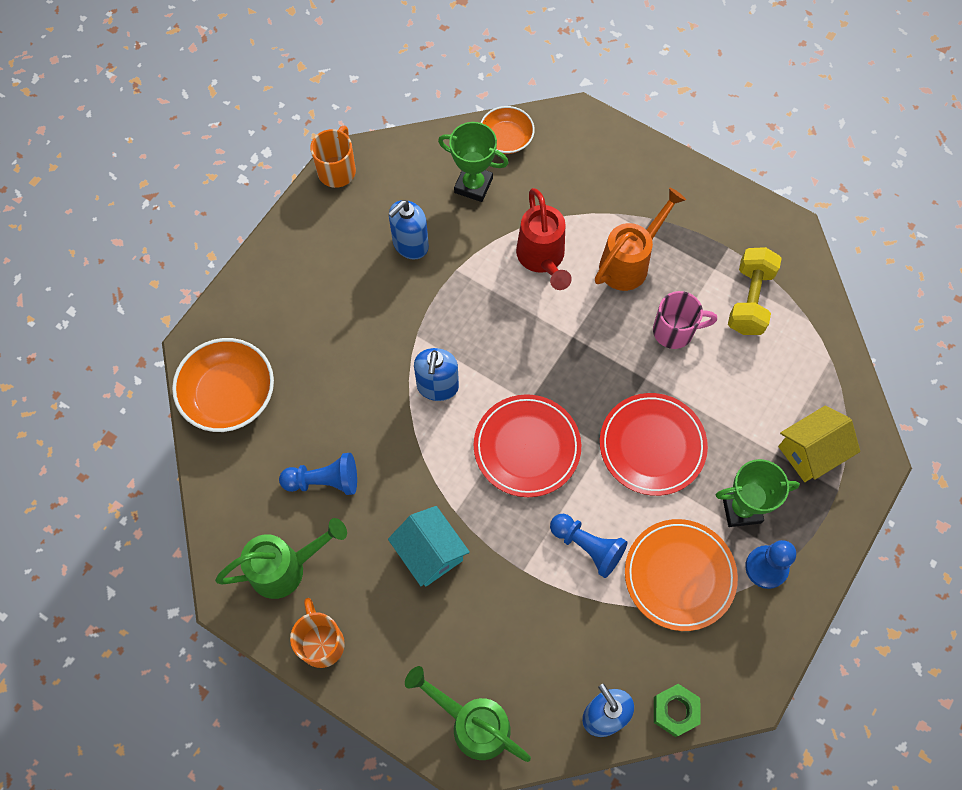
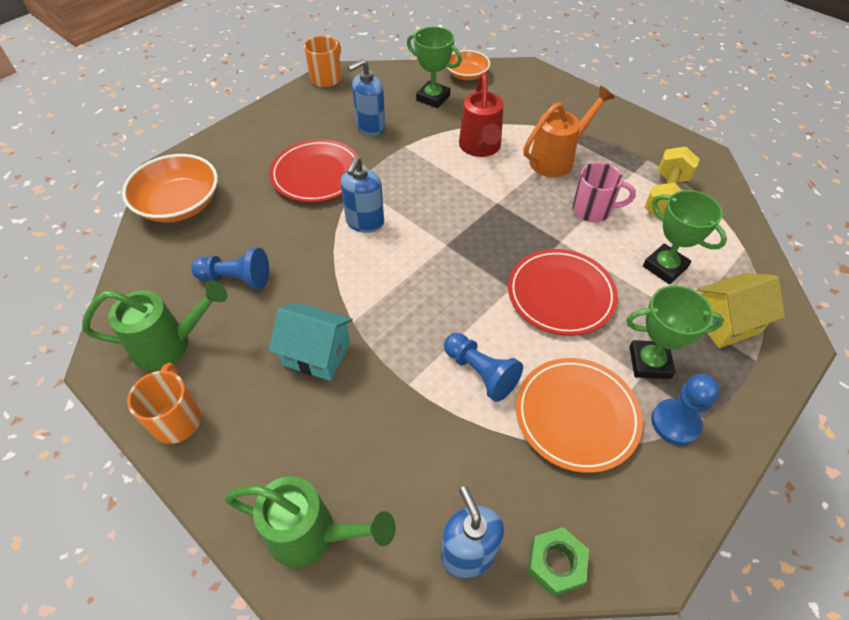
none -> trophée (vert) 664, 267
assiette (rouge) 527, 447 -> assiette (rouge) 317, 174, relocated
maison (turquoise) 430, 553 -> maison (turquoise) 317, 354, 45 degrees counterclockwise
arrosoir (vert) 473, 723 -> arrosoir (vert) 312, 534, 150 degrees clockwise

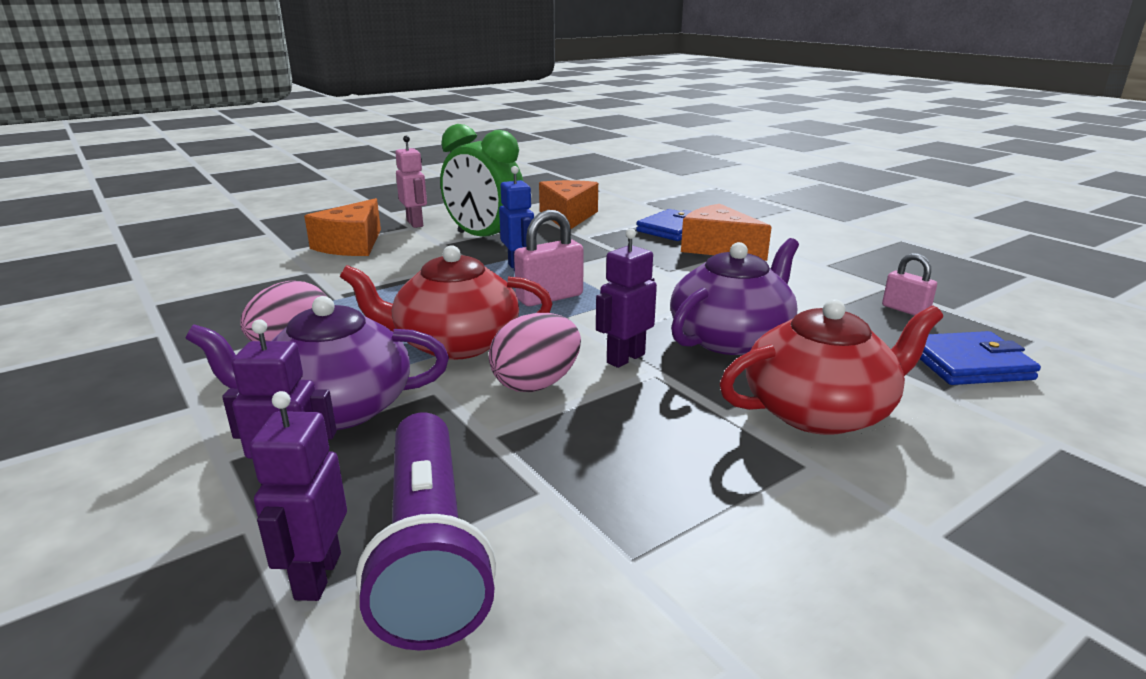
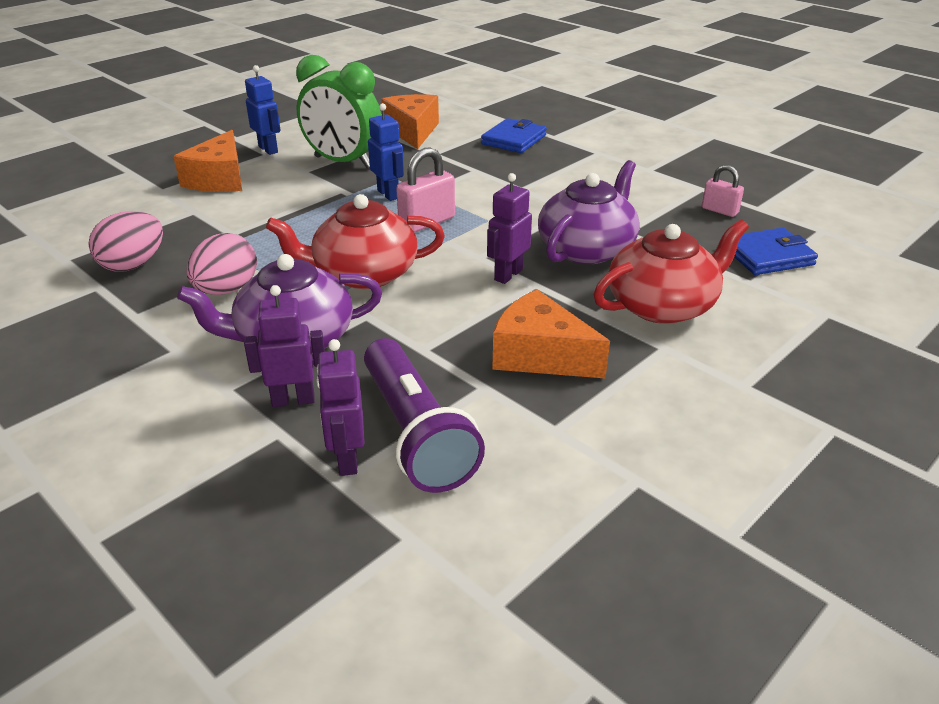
œuf (rose) 536, 384 -> œuf (rose) 133, 265, relocated
fromage (orange) 718, 248 -> fromage (orange) 540, 355, relocated
robot (rose) 415, 223 -> robot (bleu) 268, 149

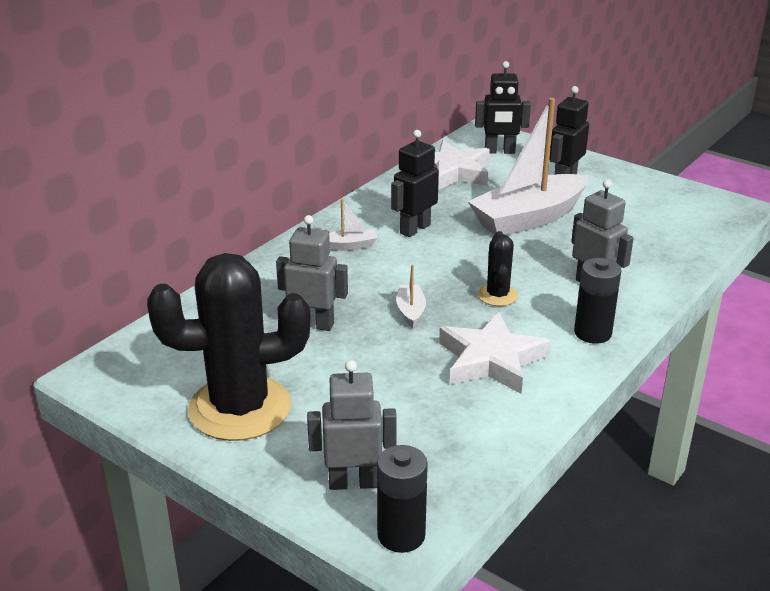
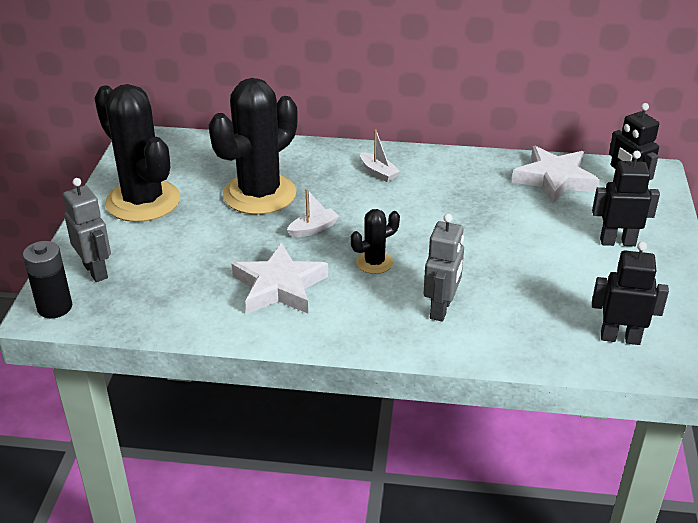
bateau (blanc) 528, 218 -> none
pile (noir) 592, 333 -> none
robot (noir) 415, 229 -> robot (noir) 620, 338, relocated
robot (gris) 313, 324 -> cactus (noir) 259, 194

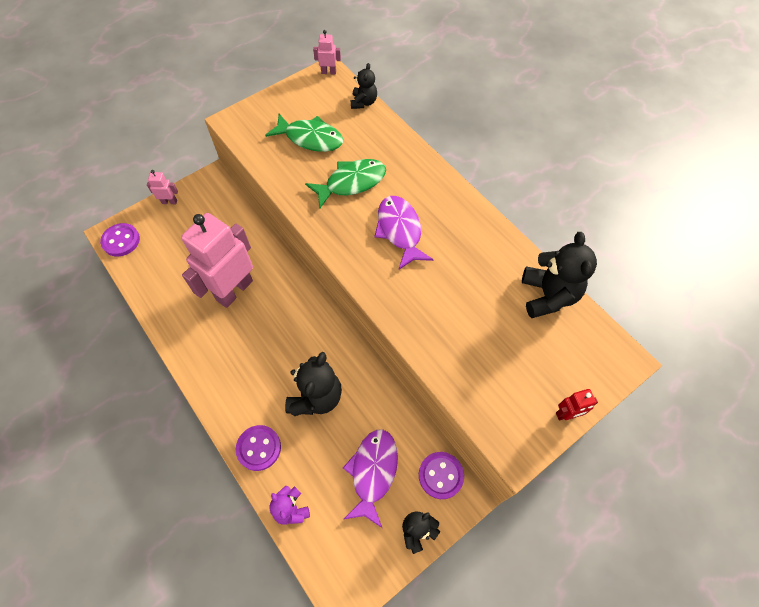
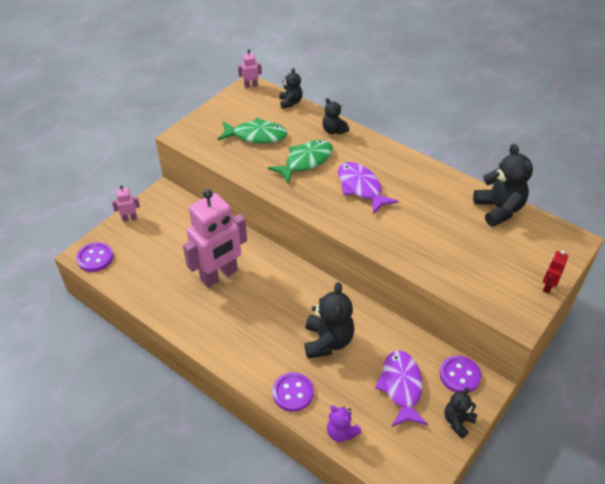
none -> ours en peluche (noir) 334, 130
robot (rose) 234, 290 -> robot (rose) 219, 275, 150 degrees counterclockwise
robot (rouge) 566, 414 -> robot (rouge) 547, 286, 150 degrees clockwise

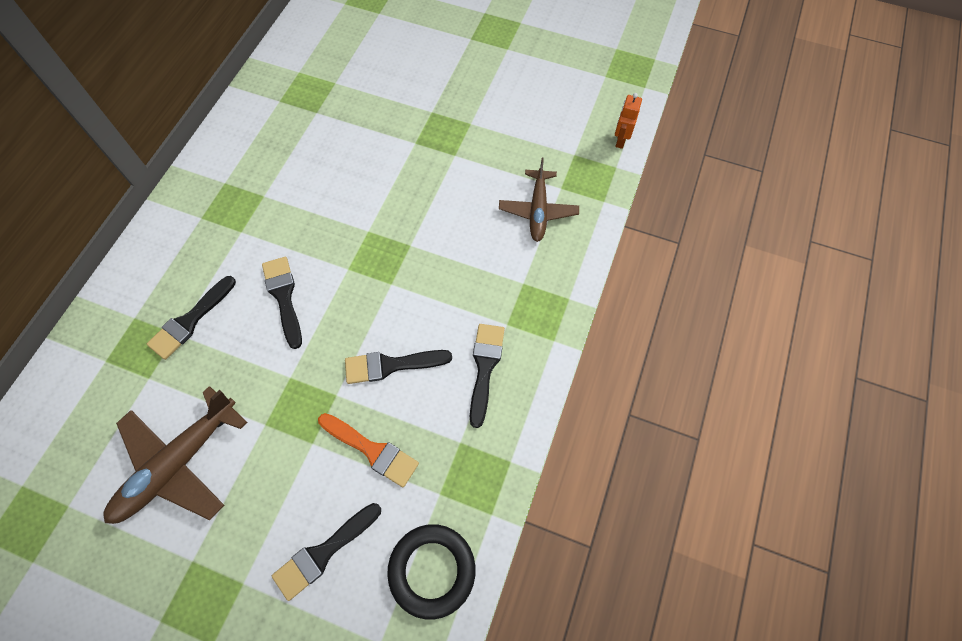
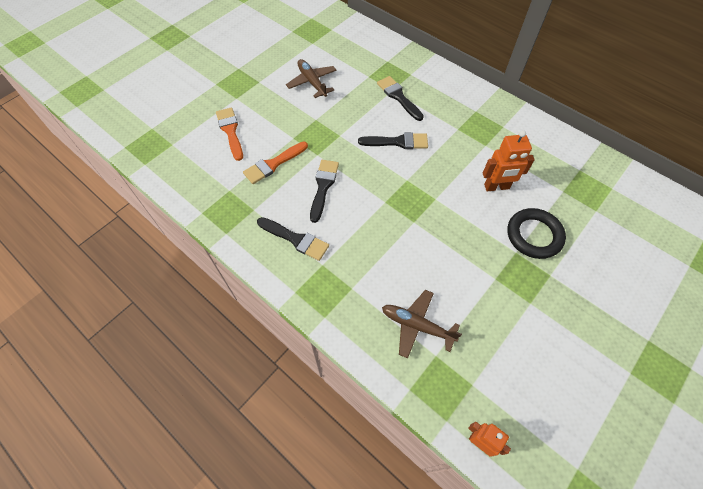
none -> robot (orange) 496, 187
anneau (noir) 432, 570 -> anneau (noir) 534, 235, relocated
pinceau (noir) 324, 552 -> pinceau (orange) 230, 131
avion (marron) 178, 464 -> avion (marron) 312, 82, x0.66

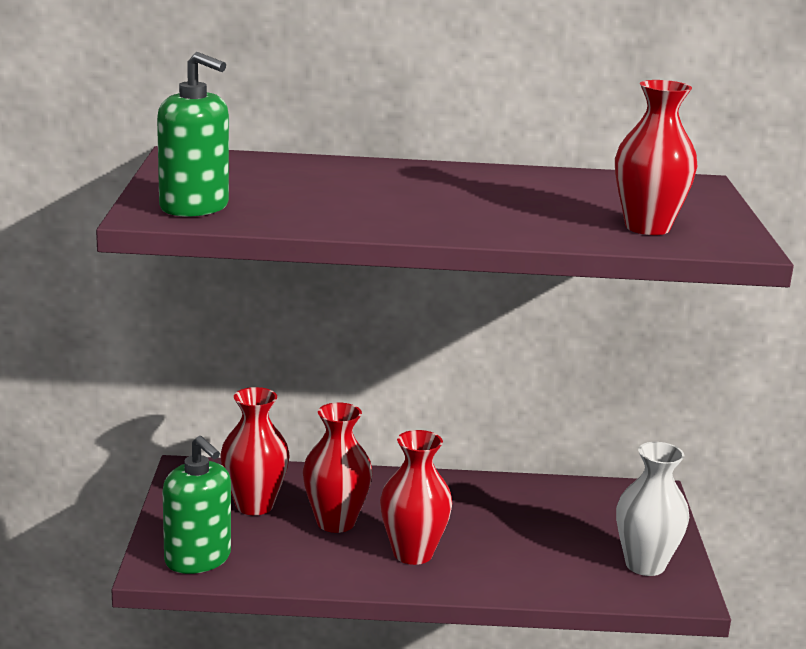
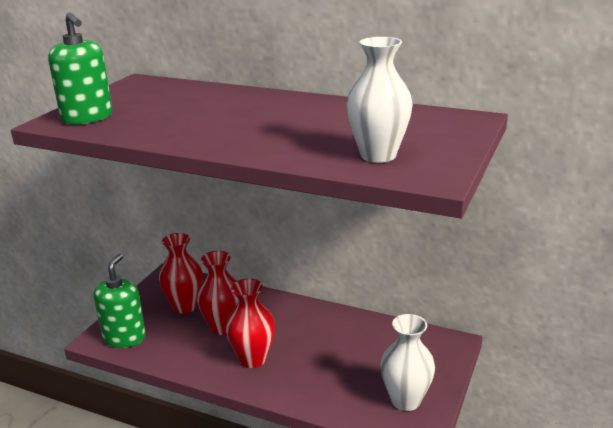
vase (rouge) 647, 227 -> vase (blanc) 378, 155
distributeur de savon (vert) 198, 559 -> distributeur de savon (vert) 124, 337, 150 degrees counterclockwise

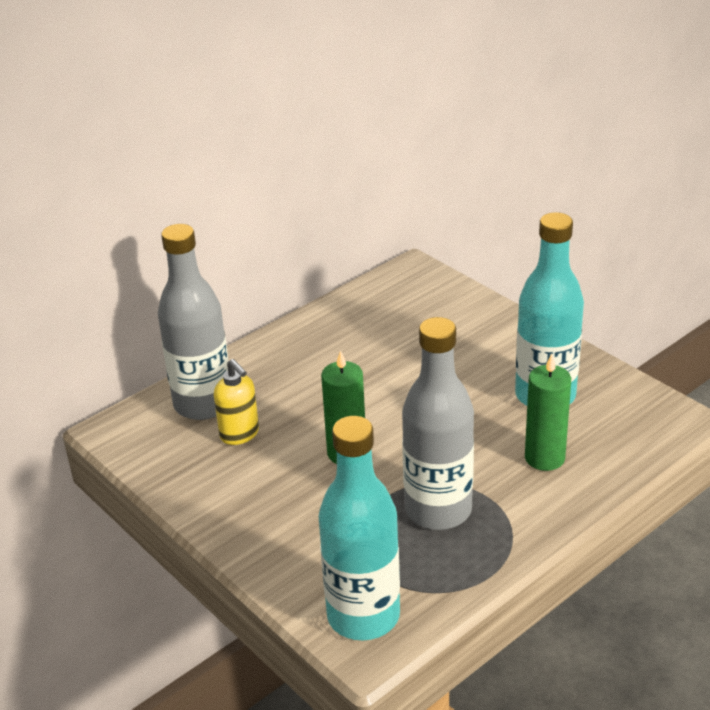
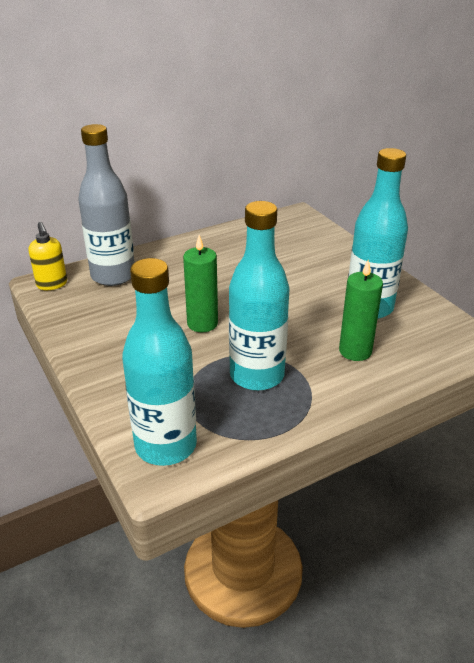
distributeur de savon (jaune) 240, 434 -> distributeur de savon (jaune) 52, 284, relocated
bouteille (gris) 438, 510 -> bouteille (turquoise) 257, 375

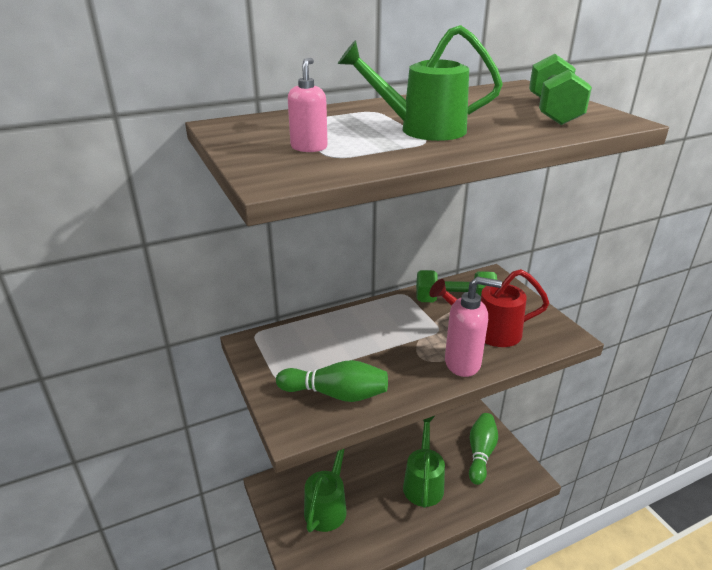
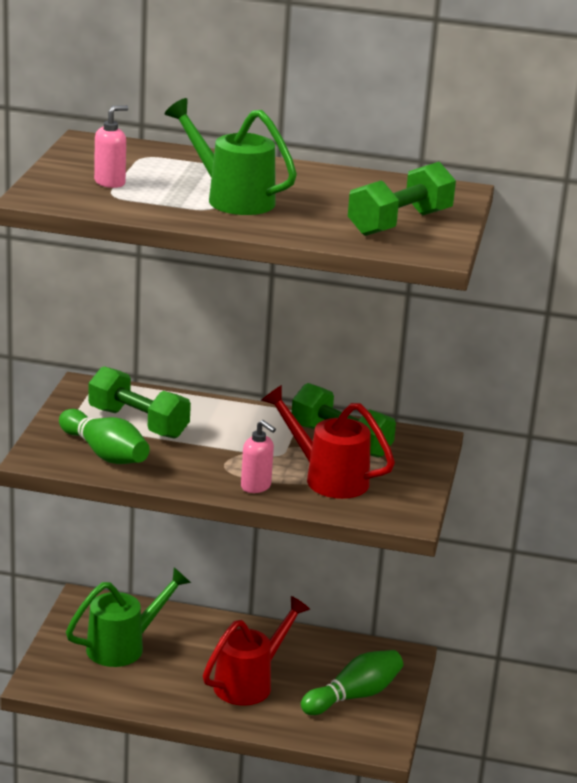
none -> haltère (vert) 138, 423
arrosoir (vert) 423, 482 -> arrosoir (rouge) 249, 683
distributeur de savon (rose) 463, 363 -> distributeur de savon (rose) 256, 486, x0.62

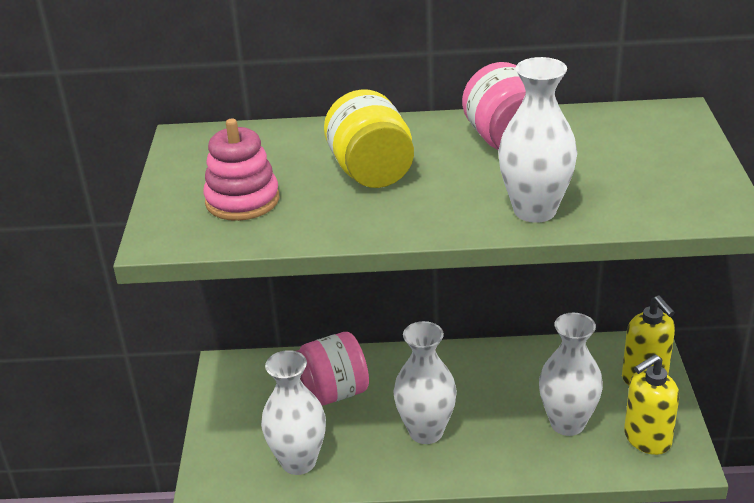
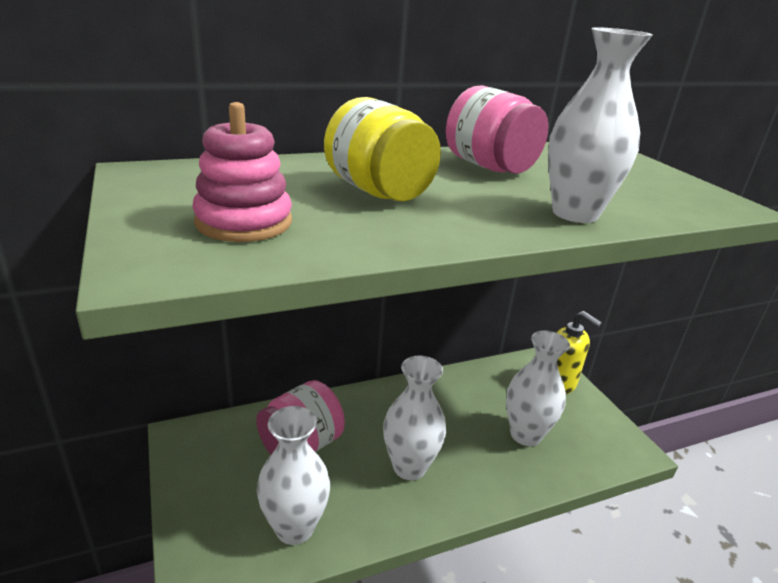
distributeur de savon (jaune) 647, 439 -> none

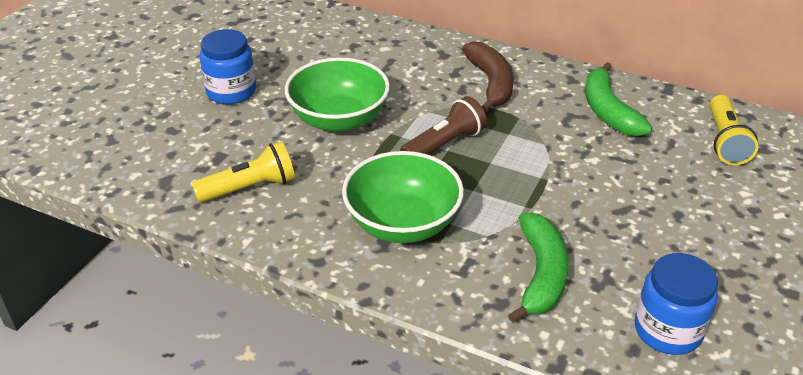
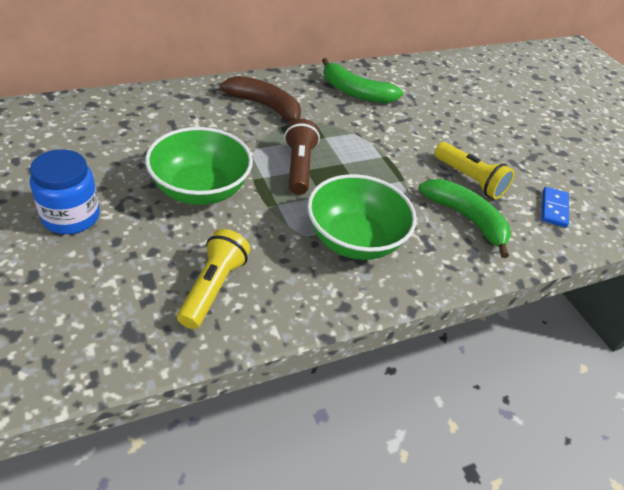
lampe de poche (jaune) 725, 141 -> lampe de poche (jaune) 470, 179, relocated
bocal (bleu) 667, 330 -> domino (bleu) 554, 209

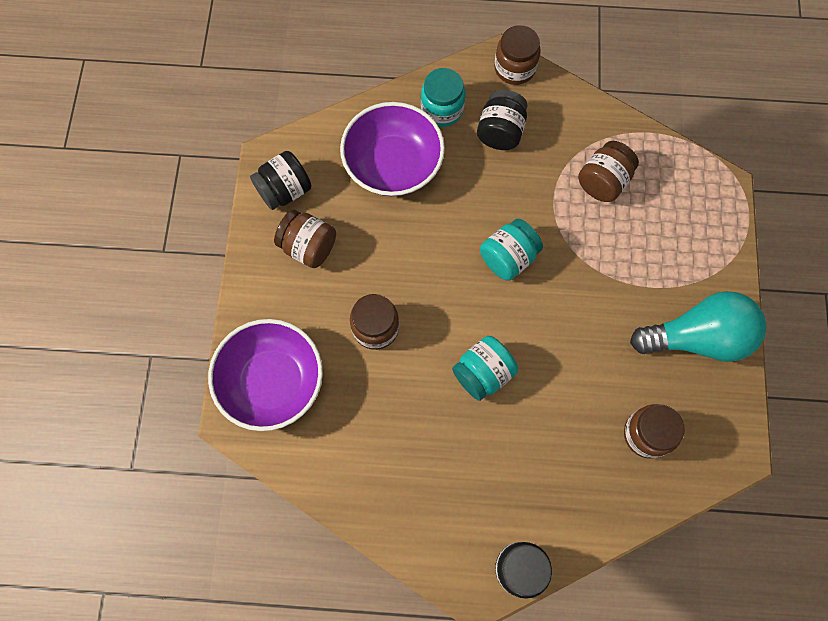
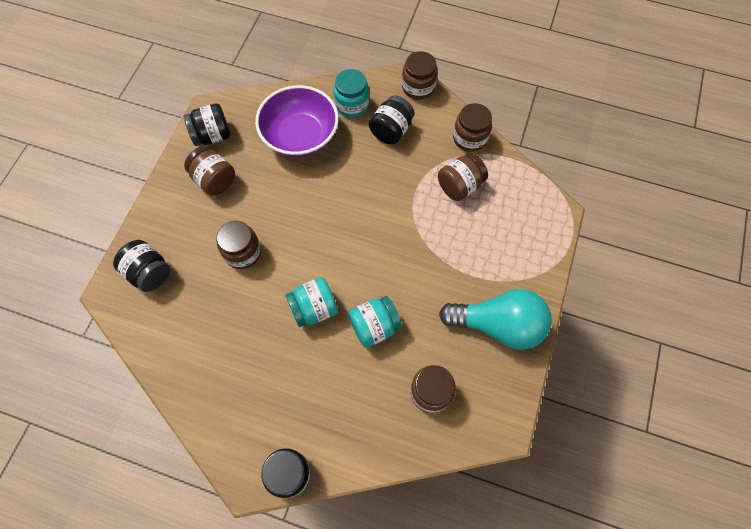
none -> bocal (marron) 470, 138
bocal (turquoise) 508, 258 -> bocal (turquoise) 374, 326, relocated
bol (violet) 272, 382 -> bocal (noir) 149, 273

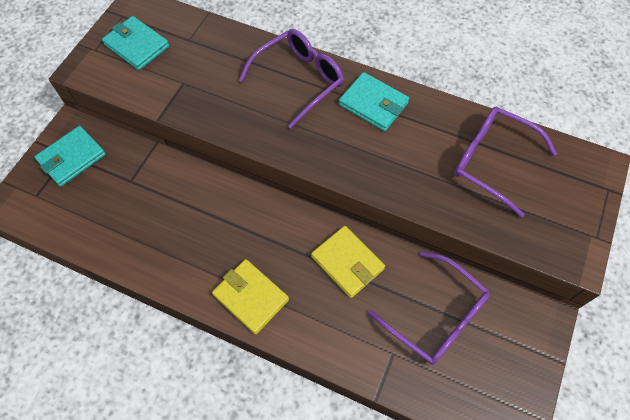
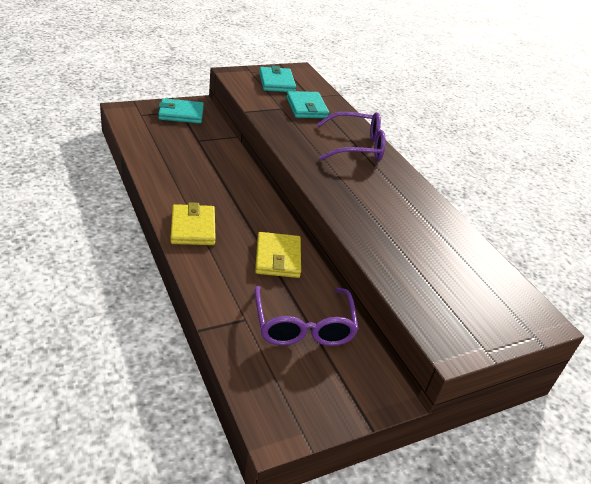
lunettes (violet) 491, 161 -> none
portefeuille (turquoise) 373, 104 -> portefeuille (turquoise) 306, 108, relocated

